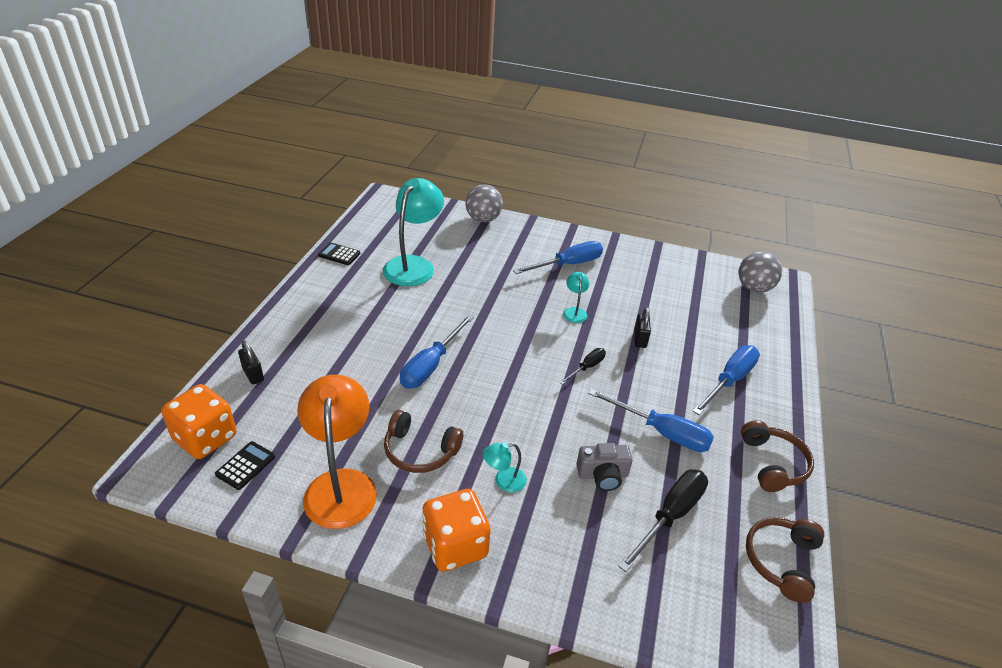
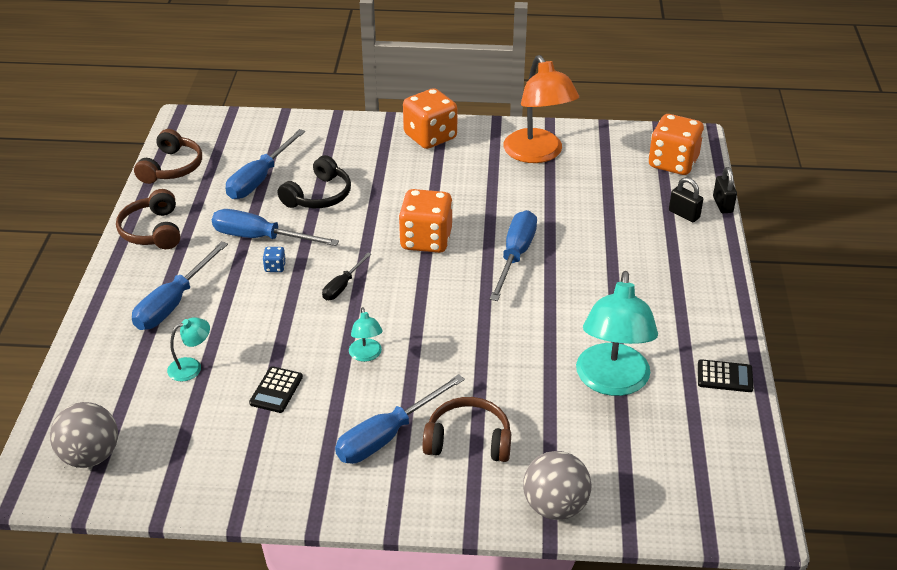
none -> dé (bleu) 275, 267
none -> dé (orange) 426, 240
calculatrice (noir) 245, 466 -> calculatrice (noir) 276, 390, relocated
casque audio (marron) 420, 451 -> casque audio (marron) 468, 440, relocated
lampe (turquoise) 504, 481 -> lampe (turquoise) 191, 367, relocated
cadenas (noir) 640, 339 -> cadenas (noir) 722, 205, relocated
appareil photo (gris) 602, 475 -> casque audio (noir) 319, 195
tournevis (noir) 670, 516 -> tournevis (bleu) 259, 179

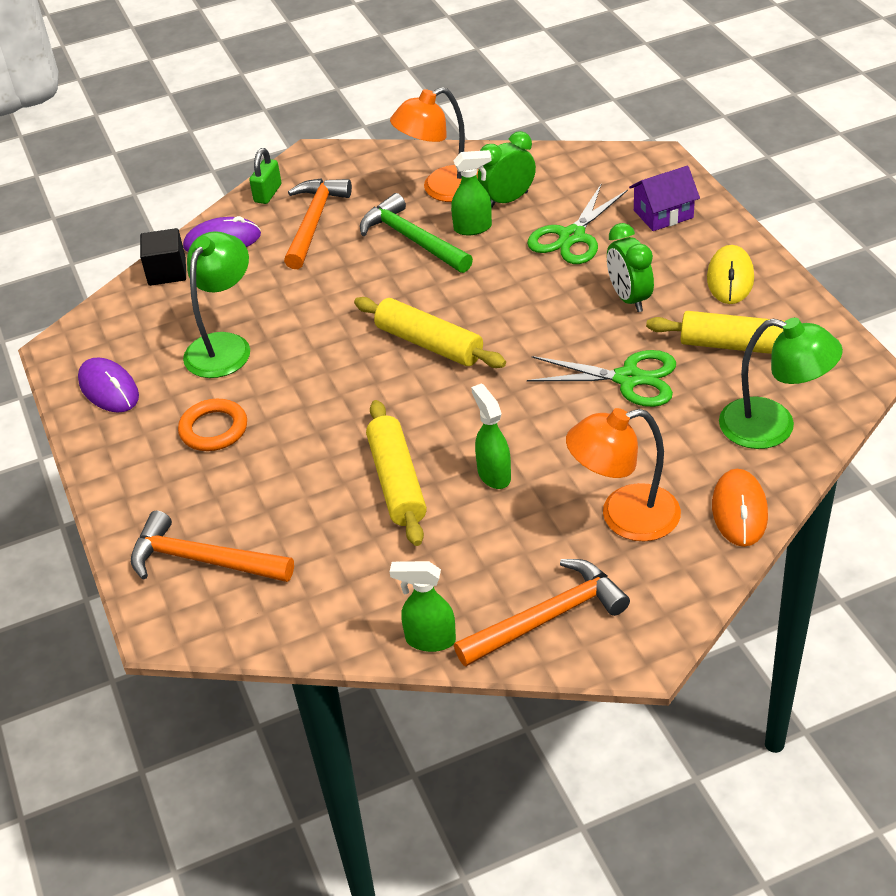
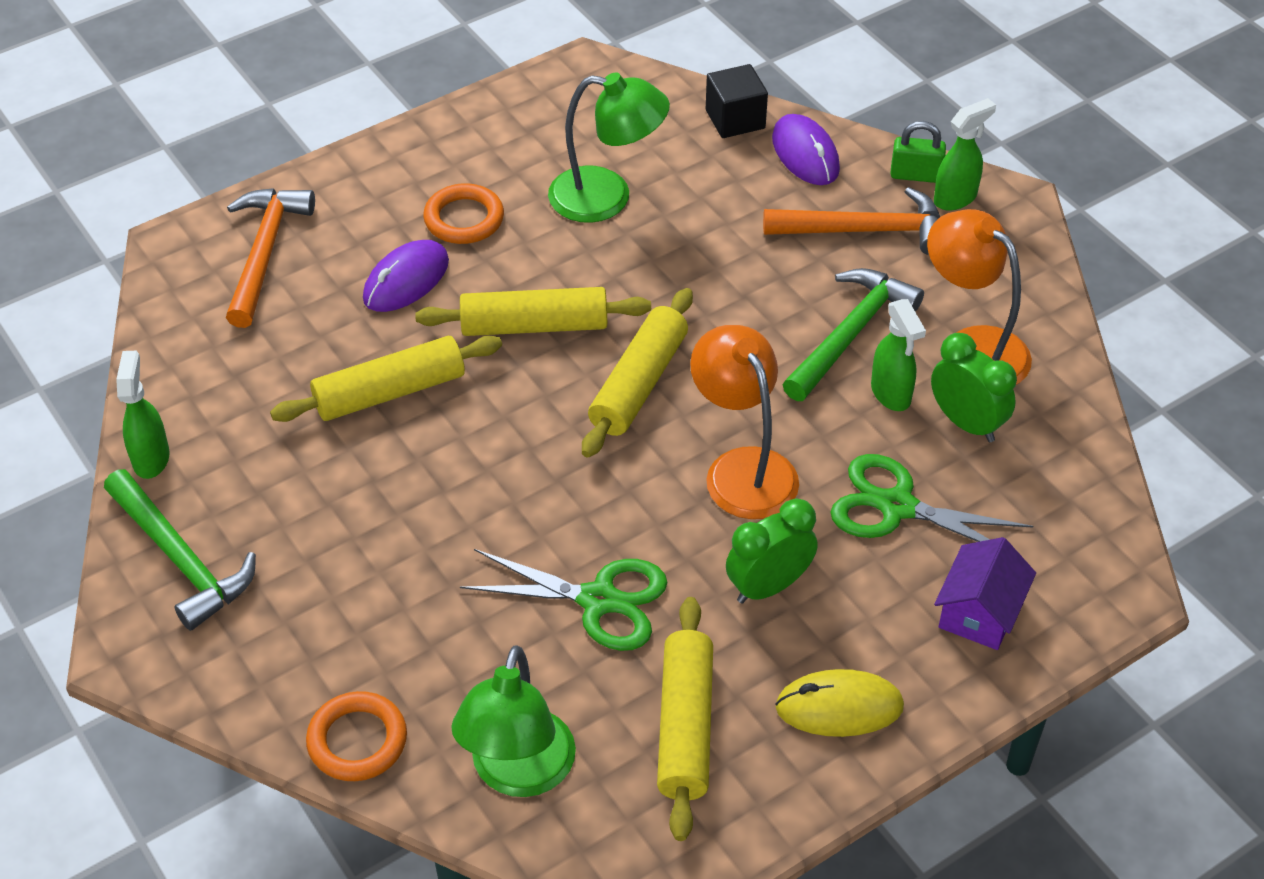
none -> rouleau à pâtisserie (jaune) 534, 325
souris (violet) 109, 389 -> souris (violet) 406, 280, relocated
vaporisateur (vert) 493, 474 -> vaporisateur (vert) 955, 198, relocated
lampe (orange) 624, 517 -> lampe (orange) 742, 468, relocated
souris (orange) 739, 511 -> anneau (orange) 357, 741
marteau (orange) 548, 618 -> marteau (vert) 181, 559
ciseaux (vert) 628, 379 -> ciseaux (vert) 598, 600, 75 degrees counterclockwise
maison (violet) 663, 214 -> maison (violet) 979, 612, 60 degrees clockwise

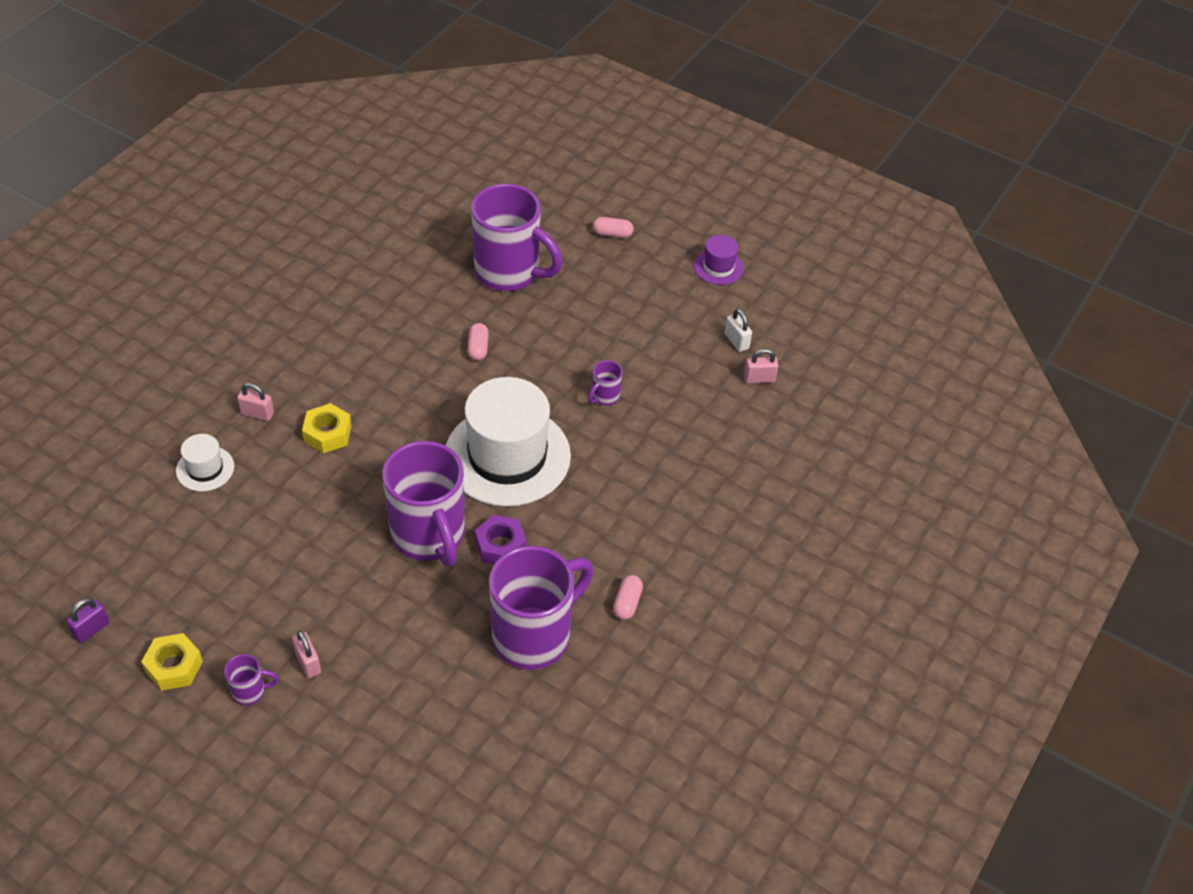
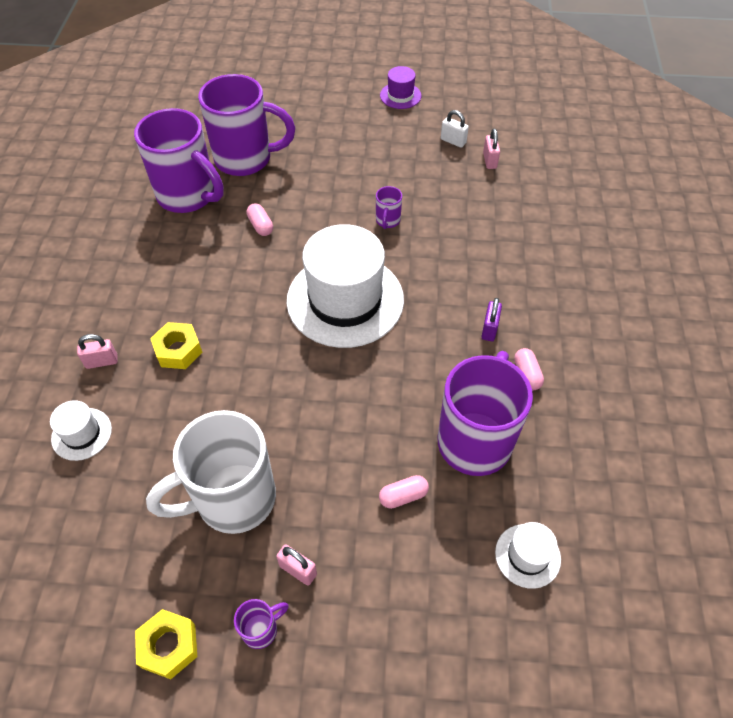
écrou (violet) 500, 546 -> none
none -> tasse (blanc) 233, 499
none -> chapeau (blanc) 527, 556
cadenas (violet) 91, 629 -> cadenas (violet) 489, 329, relocated
tasse (violet) 429, 536 -> tasse (violet) 188, 196, relocated
gélule (rose) 612, 234 -> gélule (rose) 403, 496, relocated
cadenas (rose) 759, 379 -> cadenas (rose) 489, 161, 60 degrees counterclockwise

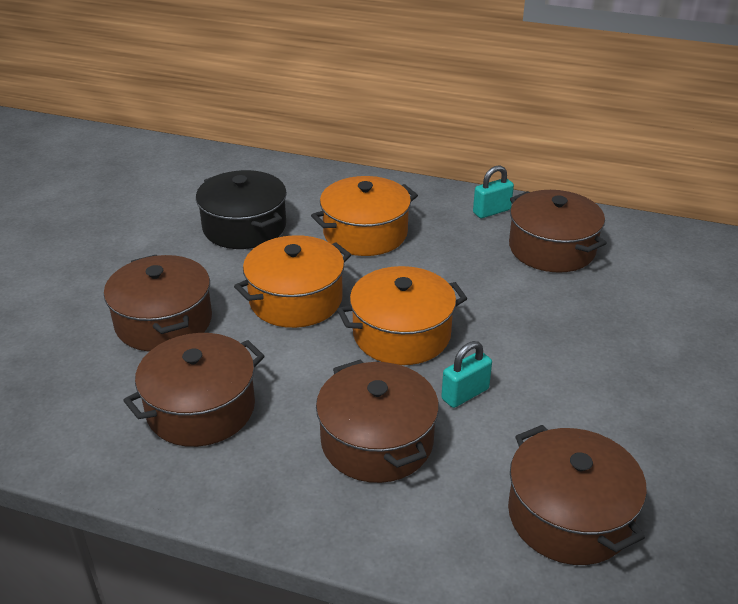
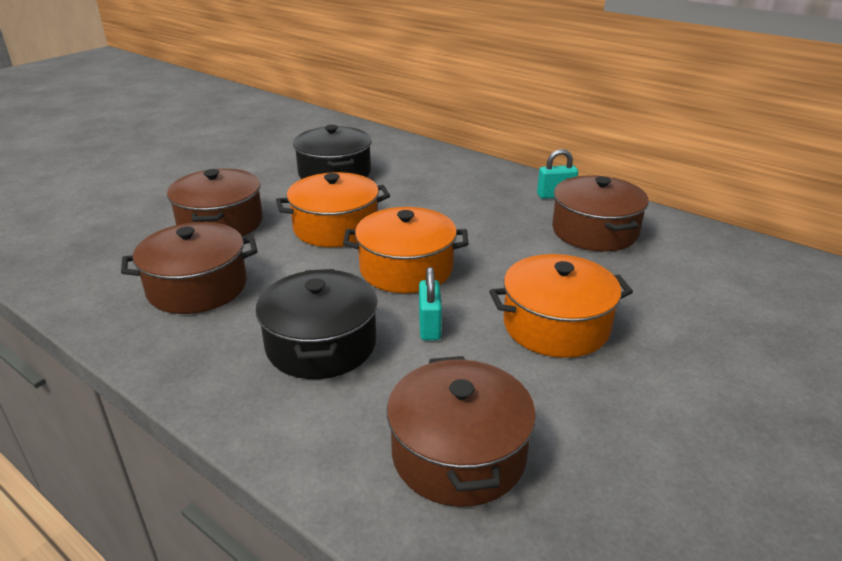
marmite (orange) 365, 233 -> marmite (orange) 556, 326, relocated
marmite (marron) 377, 441 -> marmite (noir) 321, 344
cadenas (turquoise) 465, 394 -> cadenas (turquoise) 429, 326, 75 degrees counterclockwise

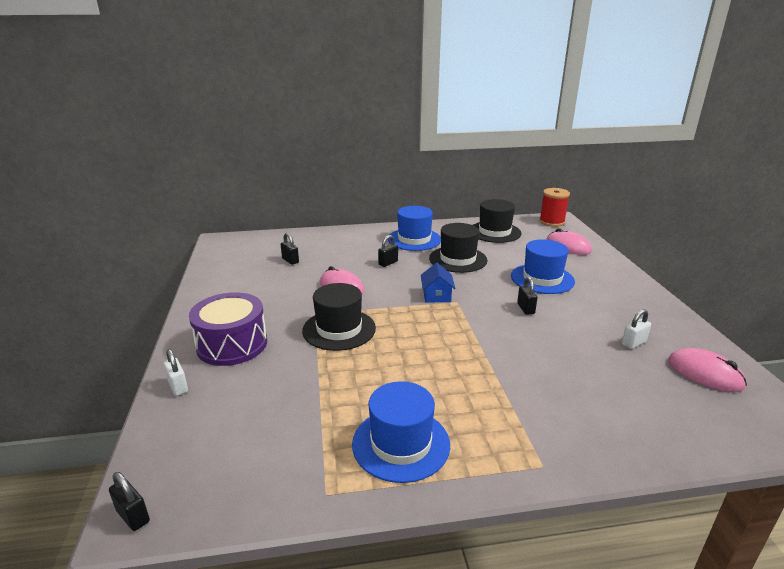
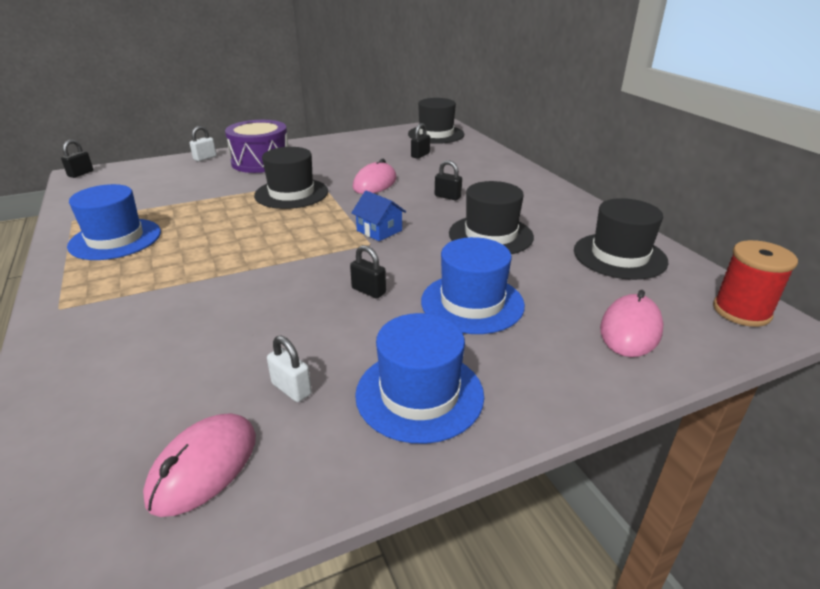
none -> chapeau (noir) 436, 134
chapeau (bleu) 414, 239 -> chapeau (bleu) 419, 394, relocated
maison (bleu) 436, 295 -> maison (bleu) 379, 230, 60 degrees clockwise
cadenas (noir) 525, 309 -> cadenas (noir) 368, 291, 60 degrees clockwise

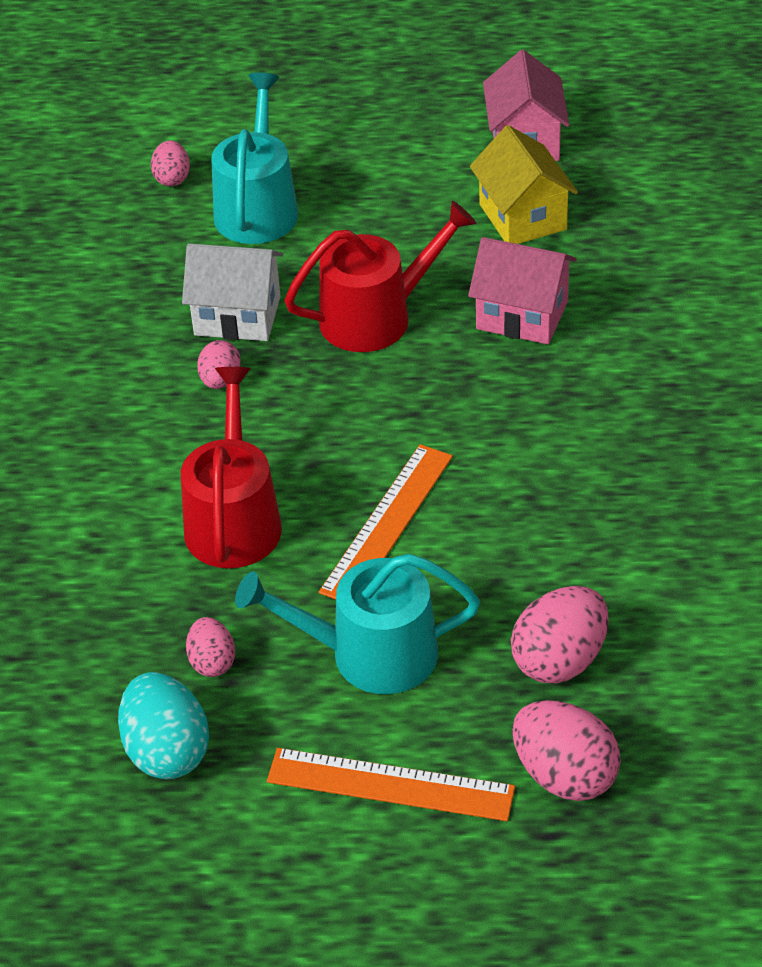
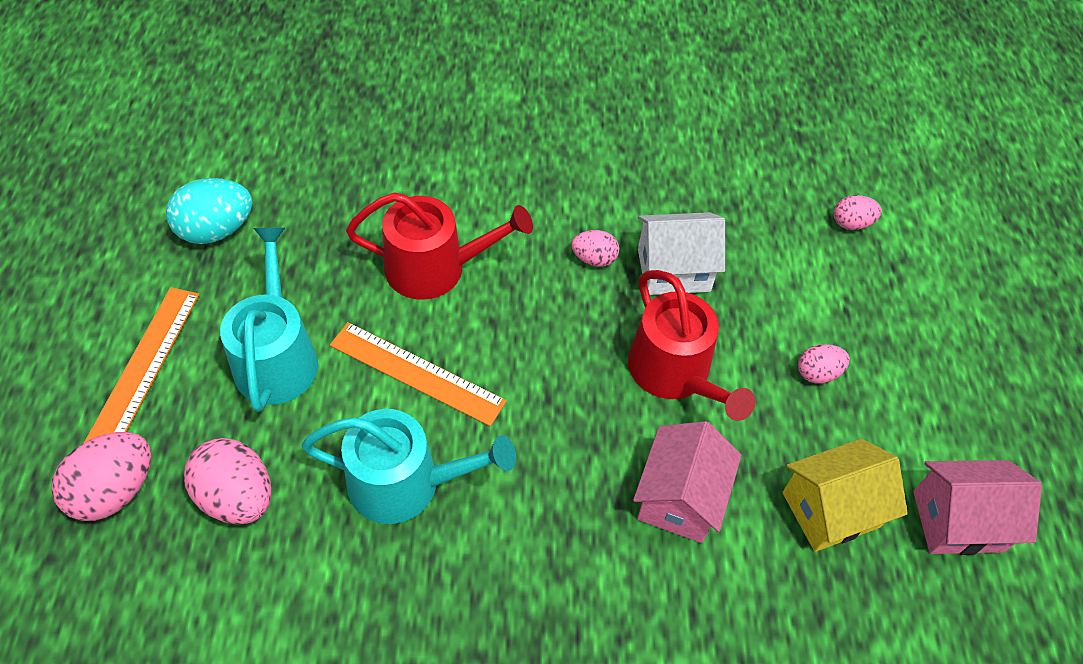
œuf (rose) 212, 662 -> œuf (rose) 817, 373, relocated
arrosoir (turquoise) 257, 207 -> arrosoir (turquoise) 405, 483, relocated
maison (blanc) 237, 316 -> maison (blanc) 673, 270, 75 degrees clockwise

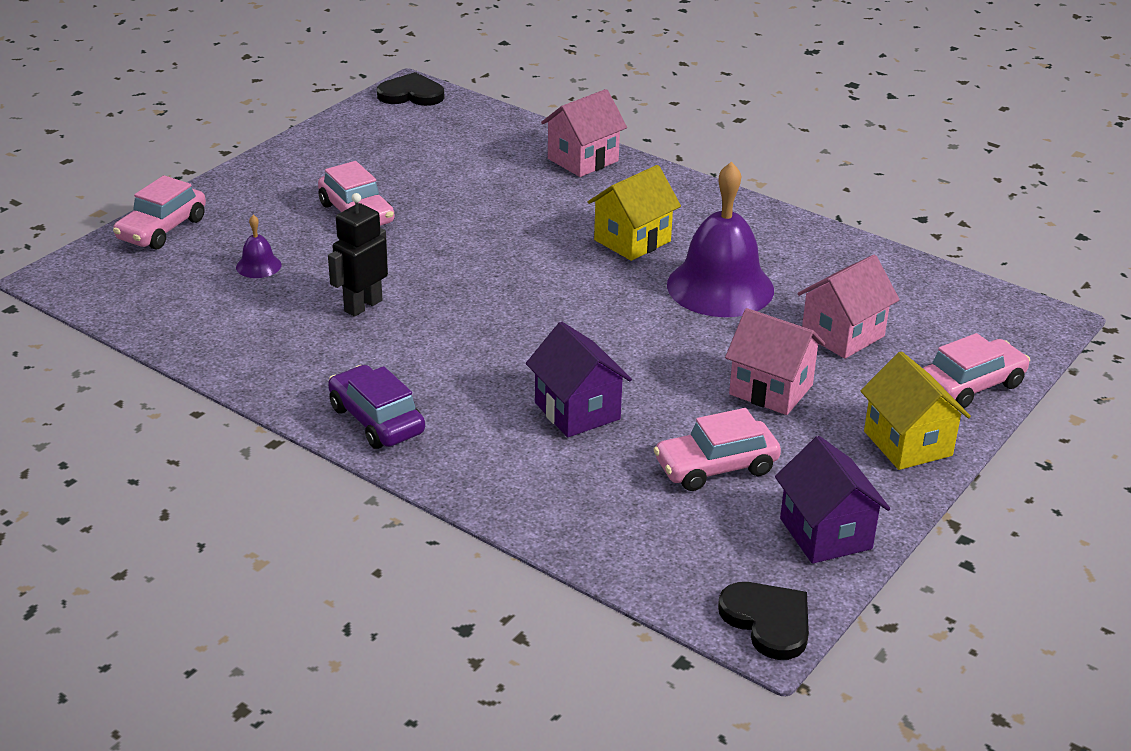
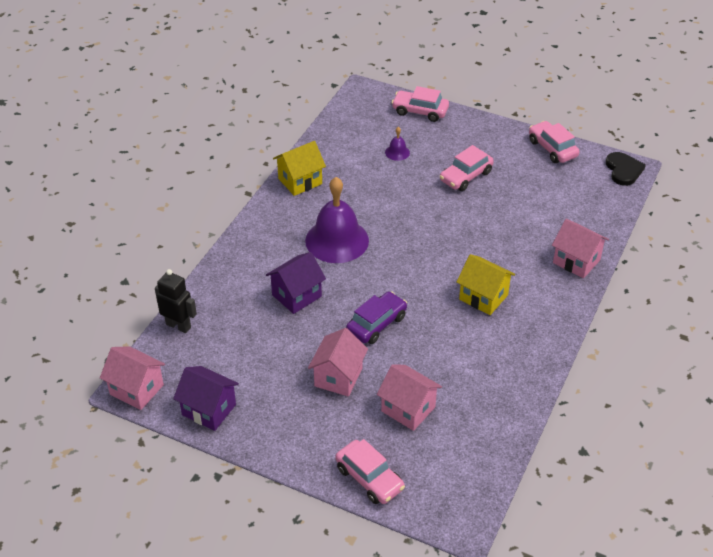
robot (noir) 363, 306 -> robot (noir) 178, 325, relocated
voiture (violet) 376, 420 -> voiture (violet) 376, 324, relocated
voiture (rose) 716, 467 -> voiture (rose) 552, 148, relocated
cloche (violet) 720, 287 -> cloche (violet) 337, 240, relocated
maison (jaune) 907, 443 -> maison (jaune) 300, 181, relocated
cœur (noir) 768, 621 -> maison (rose) 136, 389
maison (violet) 825, 533 -> maison (violet) 209, 410, 60 degrees clockwise

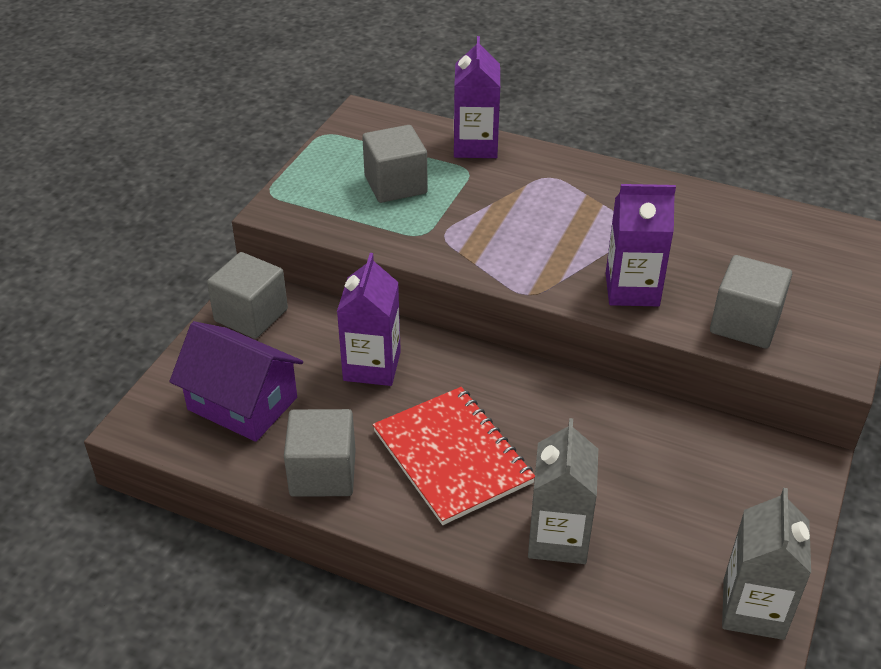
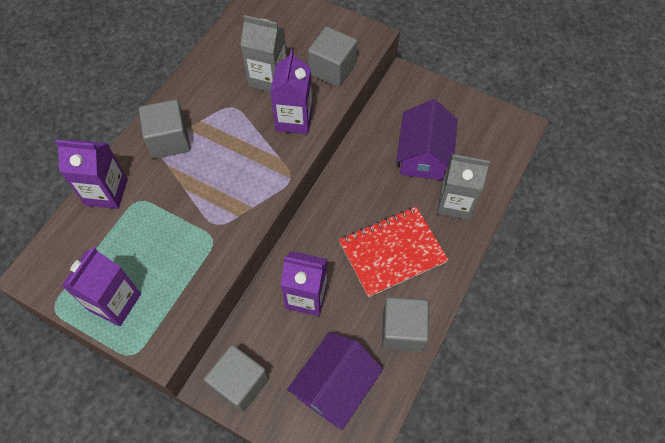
none -> brique de lait (violet) 115, 302
none -> maison (violet) 423, 155
cube (gris) 395, 185 -> cube (gris) 169, 140, relocated
brique de lait (gris) 753, 609 -> brique de lait (gris) 268, 78, relocated

